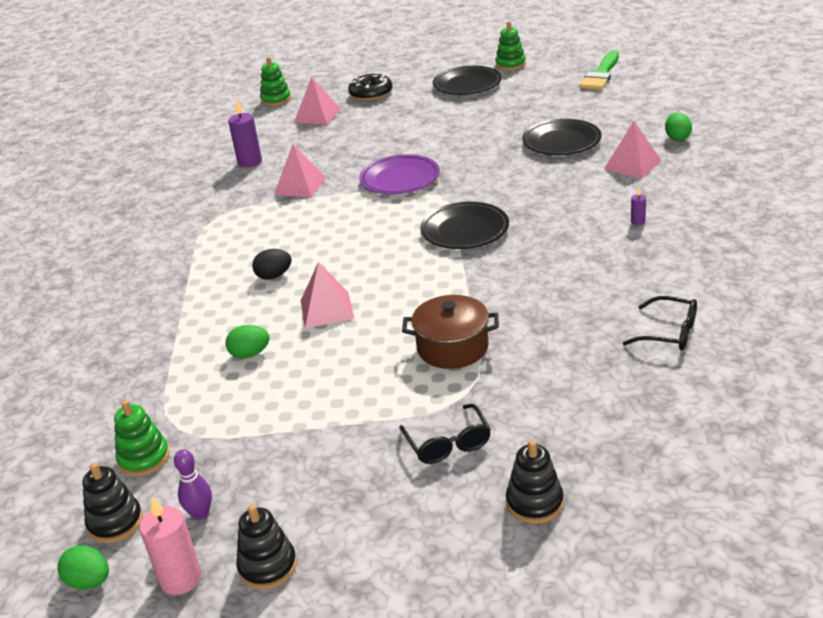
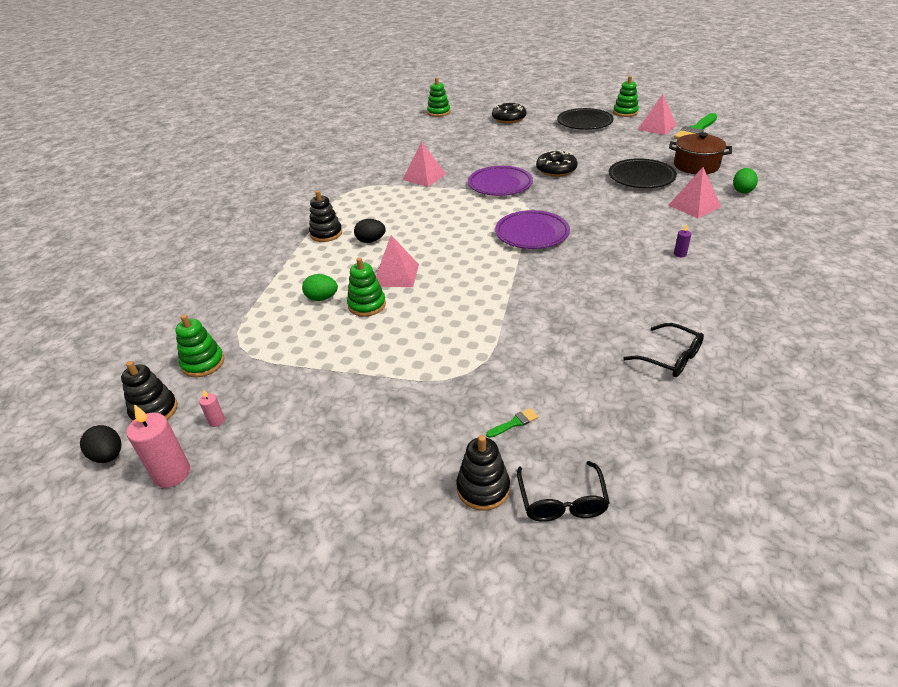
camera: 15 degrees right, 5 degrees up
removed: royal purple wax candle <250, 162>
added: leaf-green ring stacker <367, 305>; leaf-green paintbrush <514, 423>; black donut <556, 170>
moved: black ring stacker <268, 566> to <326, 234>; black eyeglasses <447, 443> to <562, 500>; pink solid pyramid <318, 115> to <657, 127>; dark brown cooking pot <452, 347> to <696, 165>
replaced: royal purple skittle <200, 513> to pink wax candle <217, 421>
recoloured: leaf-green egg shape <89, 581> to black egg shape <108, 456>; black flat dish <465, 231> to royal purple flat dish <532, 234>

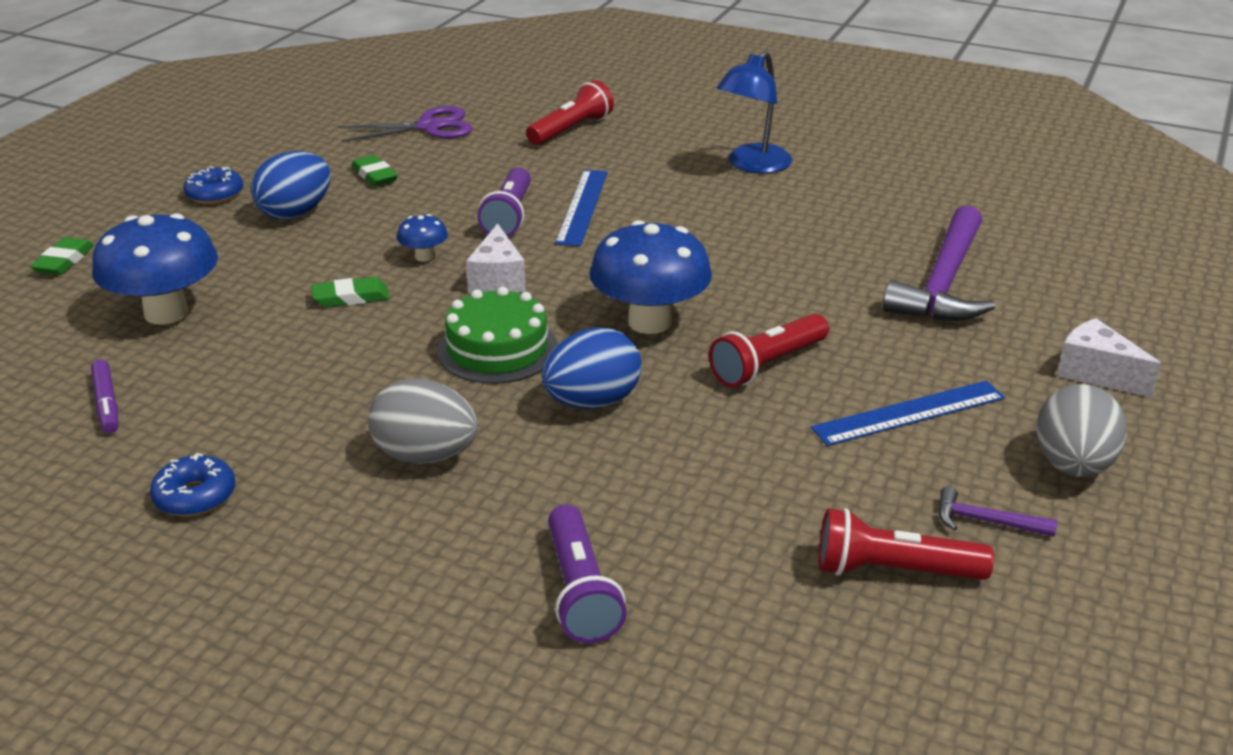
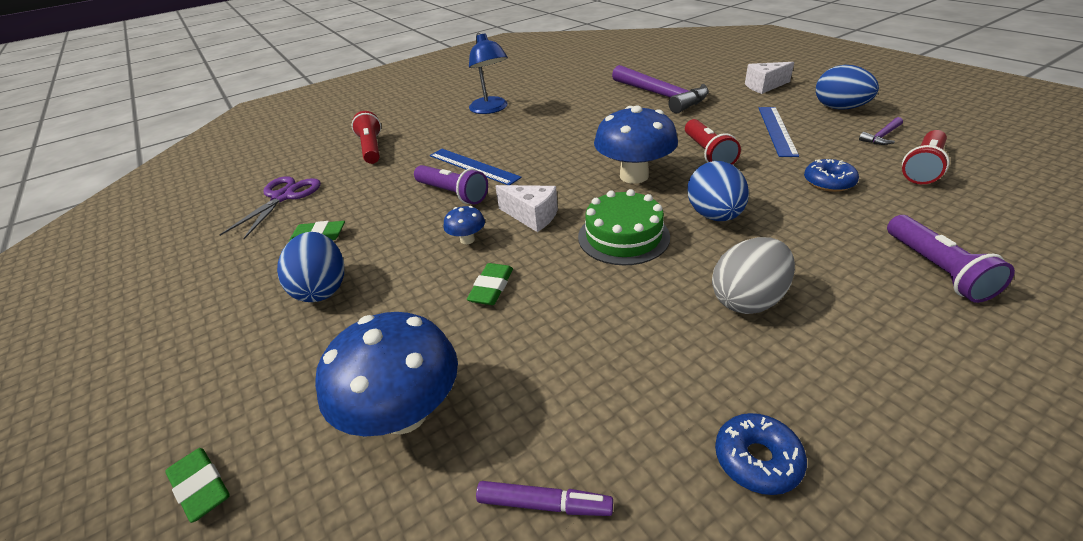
camera: 55 degrees left, 5 degrees up
moved: cobalt donut <215, 194> to <828, 182>
recoloured: ash-grey egg shape <1072, 466> to cobalt egg shape <839, 108>
turned: royal purple flashlight <580, 591> = <936, 269> 60 degrees clockwise

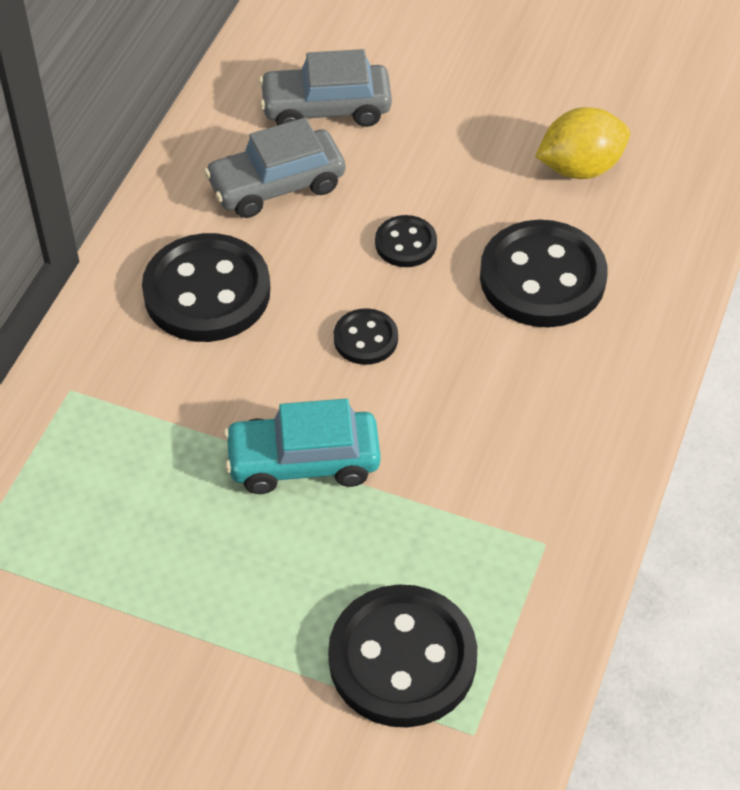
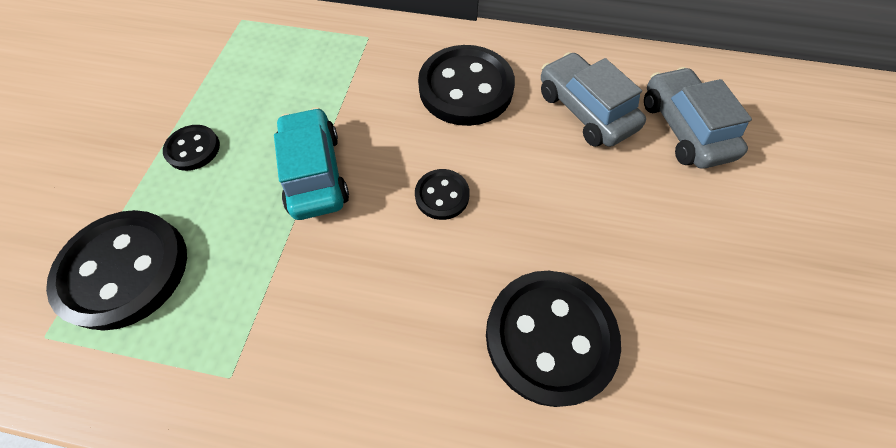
camera: 80 degrees right, 10 degrees up
removed: bright yellow lemon <580, 168>
moved: black sewing button <405, 243> to <193, 149>

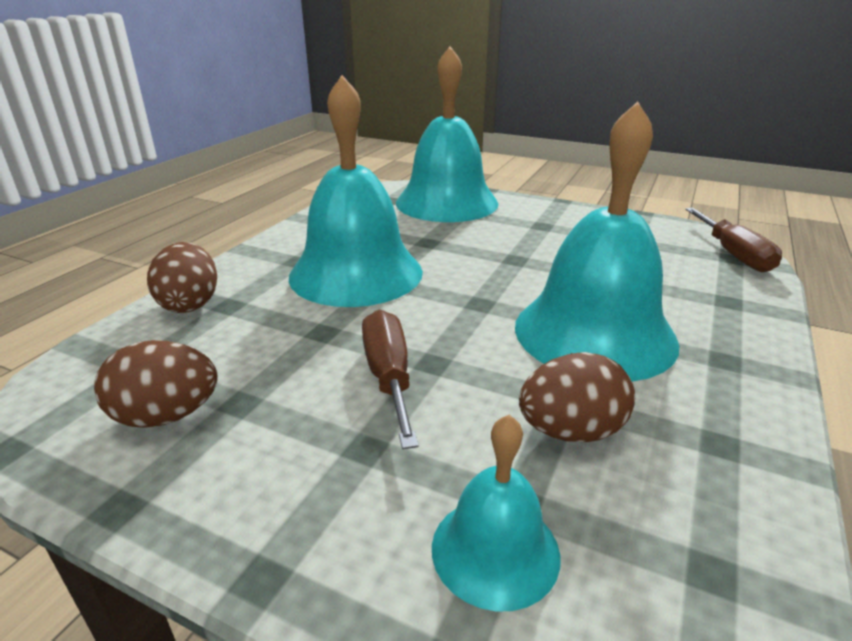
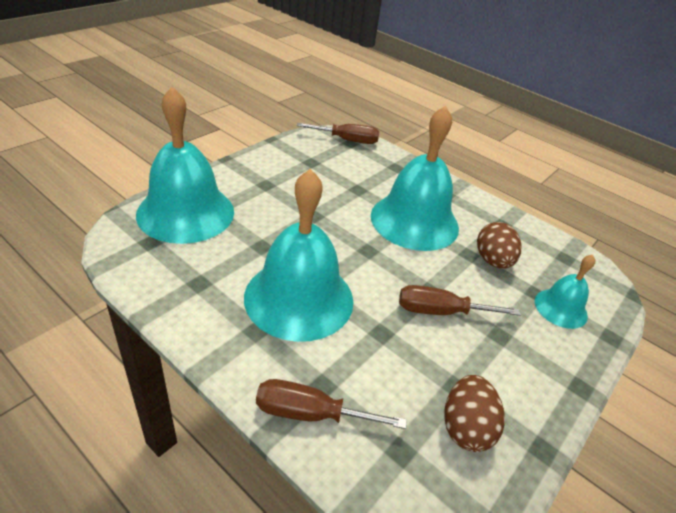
camera: 80 degrees left, 10 degrees up
replaced: dark brown egg shape <190, 304> to dark brown screwdriver <310, 413>

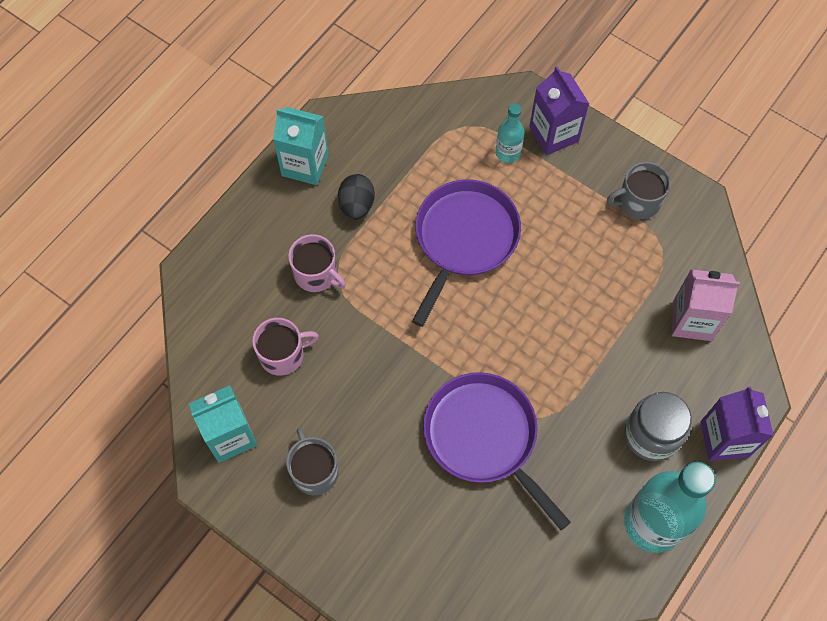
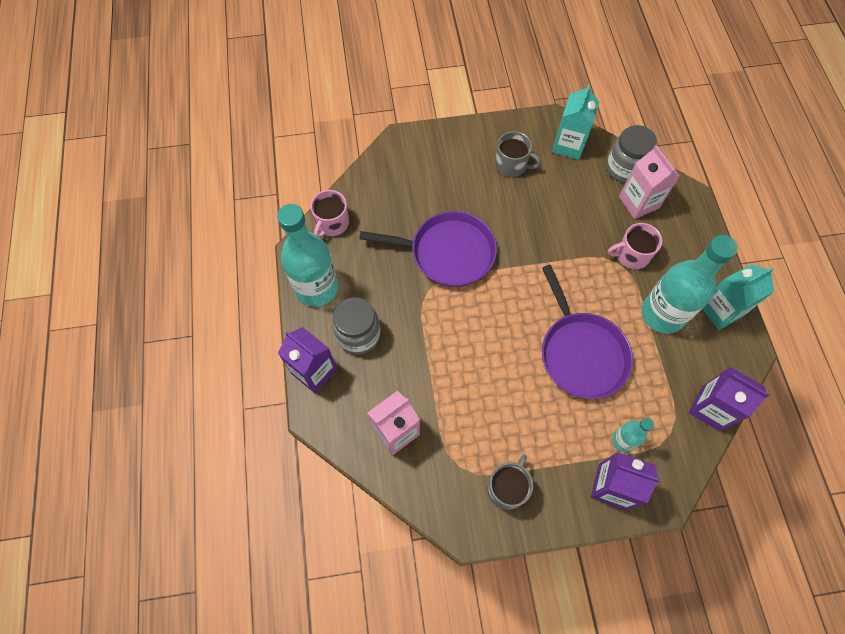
camera: 135 degrees right, 0 degrees up
added: ash-grey preserve jar <624, 168>; pink milk carton <638, 202>; royal purple milk carton <710, 408>
moved: pink tea mug <283, 354> to <332, 223>
replaced: black egg shape <356, 205> to turquoise flask <662, 314>

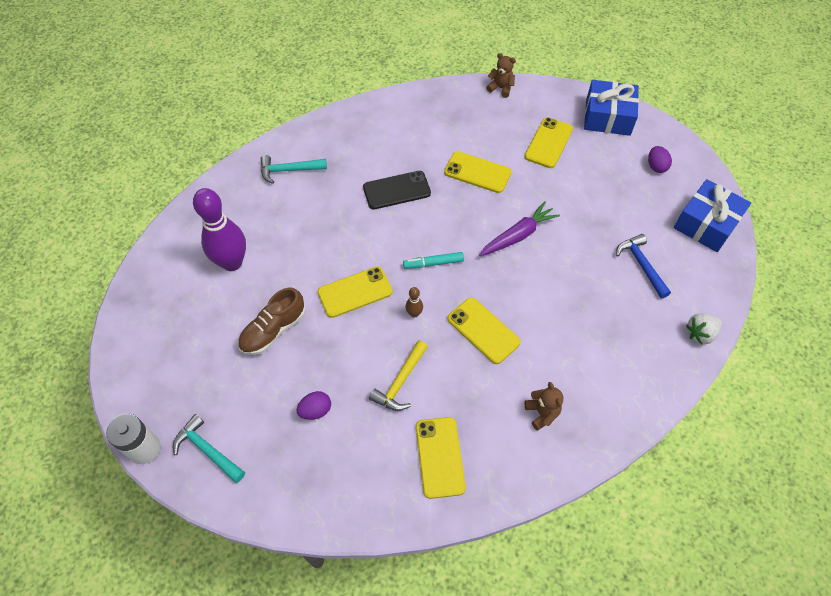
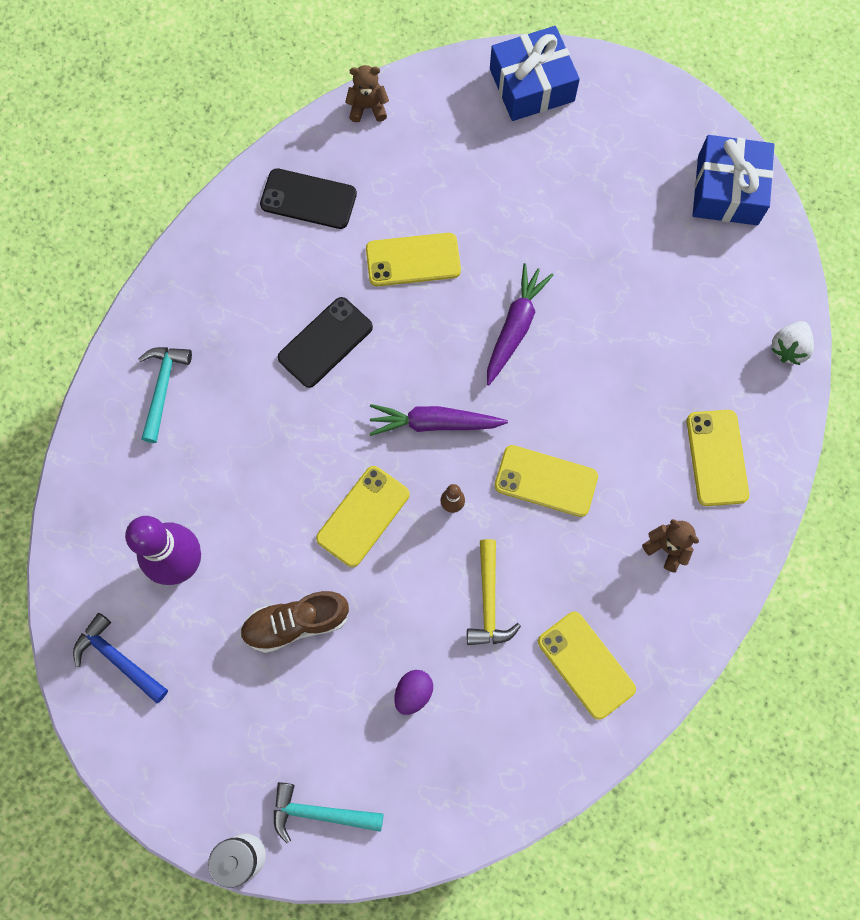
camera: 30 degrees left, 15 degrees up
removed: royal purple egg shape <656, 166>
added: black mobile phone <308, 199>
moved: cobalt claw hammer <641, 265> to <118, 659>; bright yellow mobile phone <548, 143> to <717, 458>
replaced: turquoise felt pen <433, 263> to royal purple carrot <434, 423>
turned: turquoise claw hammer <289, 170> = <163, 388> 135 degrees clockwise; dark brown sneaker <273, 330> = <296, 623> 60 degrees clockwise

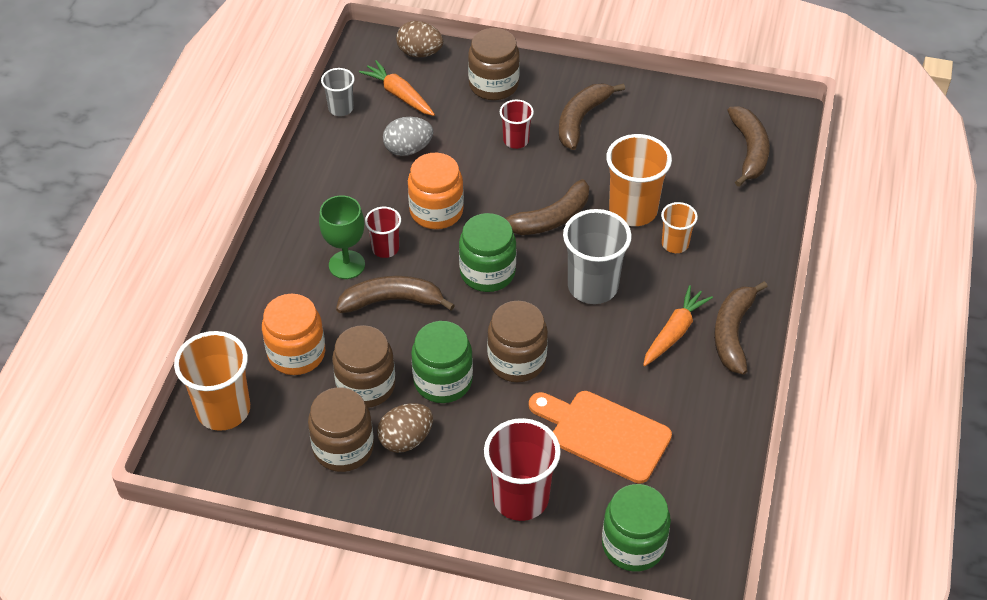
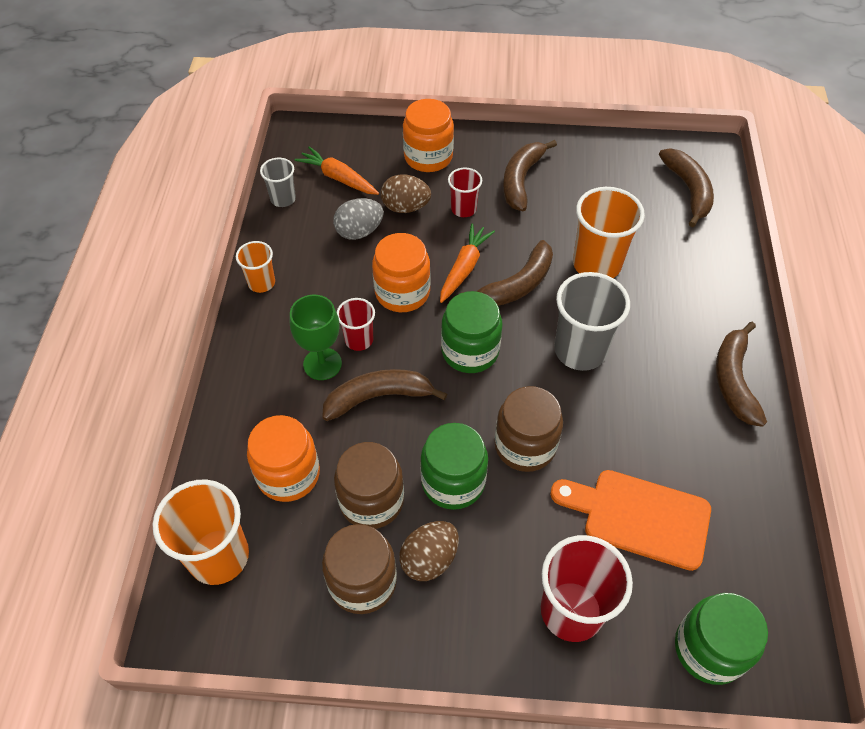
camera: 10 degrees left, 5 degrees up
moved: bright orange tumbler <675, 244> to <261, 283>; dark brown egg shape <420, 53> to <405, 207>; bright orange carrot <674, 332> to <464, 268>
recoloured: dark brown preserve jar <493, 85> to bright orange preserve jar <428, 157>

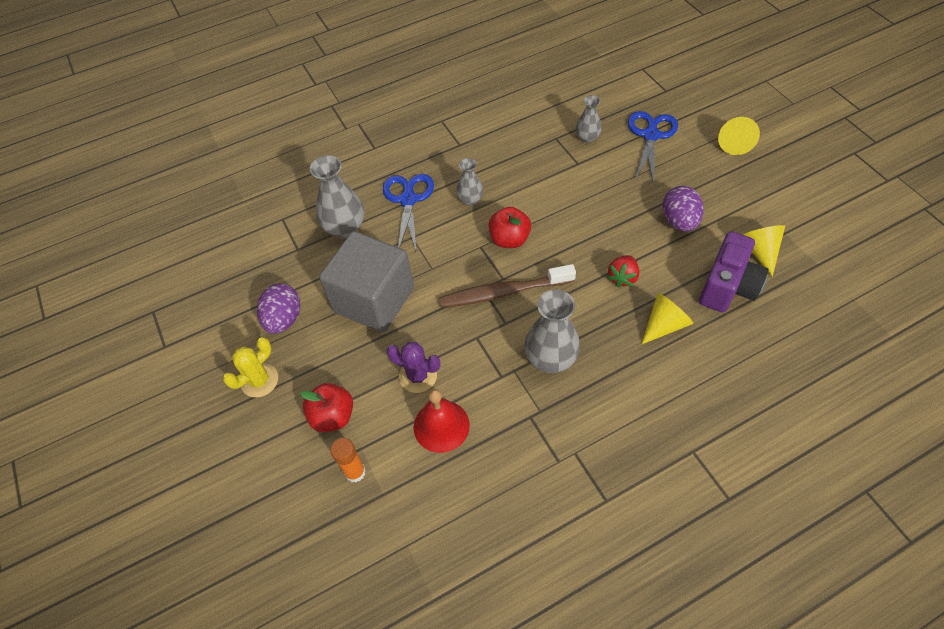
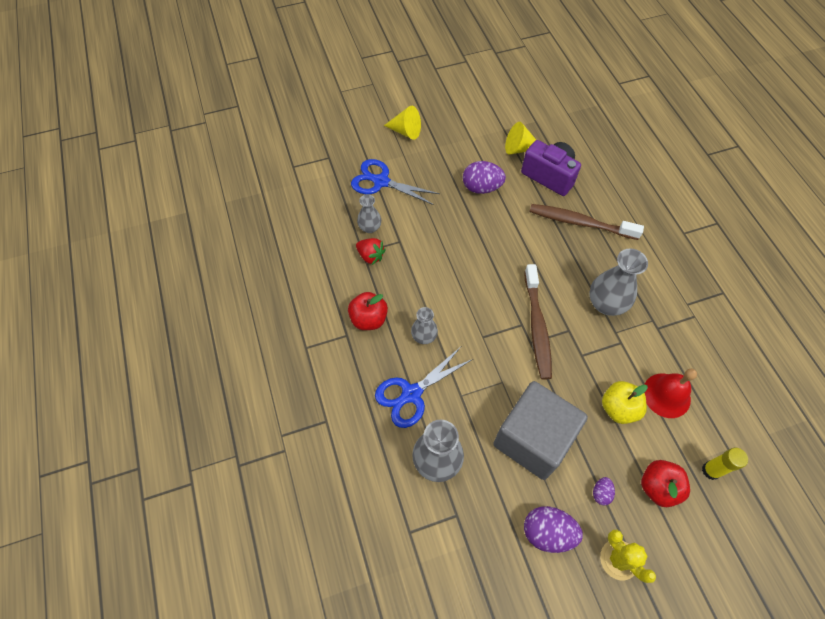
camera: 85 degrees left, 5 degrees up
added: royal purple egg shape <601, 493>
moved: scarlet toy apple <509, 239> to <369, 319>; scarlet toy strawberry <622, 277> to <370, 256>
replaced: bright yellow solid cone <664, 325> to dark brown toothbrush <580, 222>; royal purple cactus <418, 376> to bright yellow toy apple <618, 408>
recoloured: bright orange glue stick <355, 472> to bright yellow glue stick <711, 470>
turned: cobalt scissors <408, 200> = <411, 394> 45 degrees counterclockwise

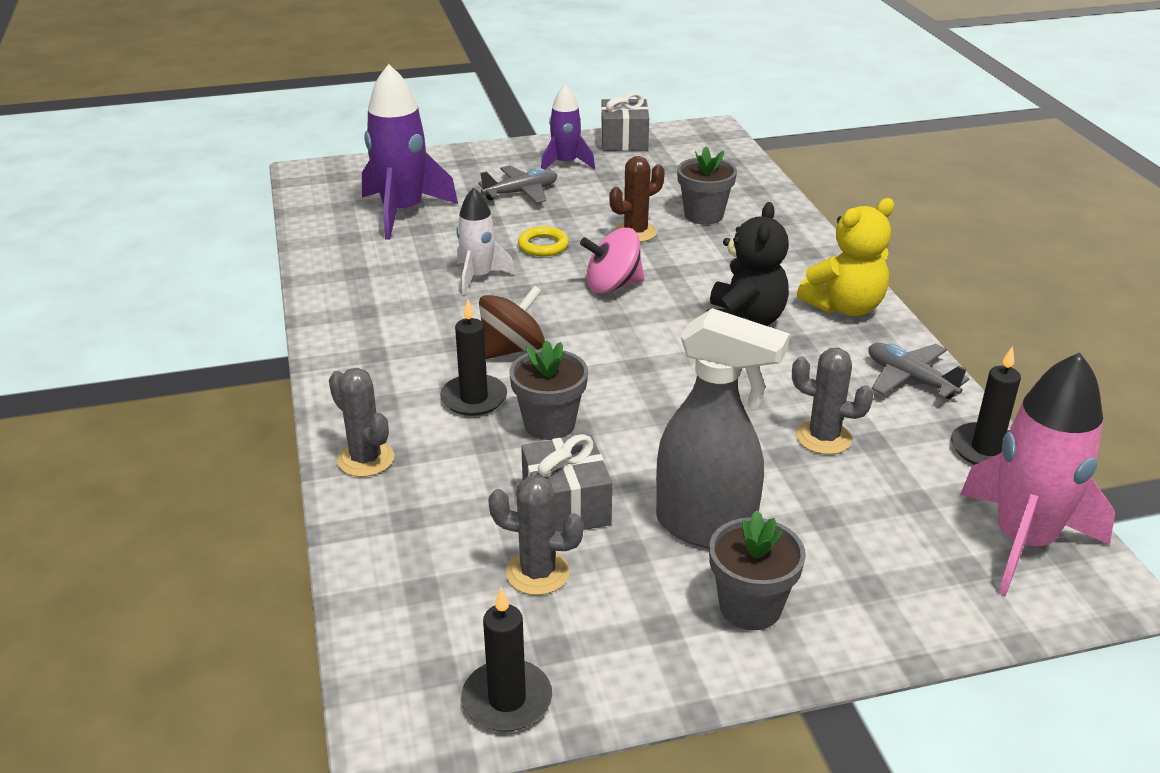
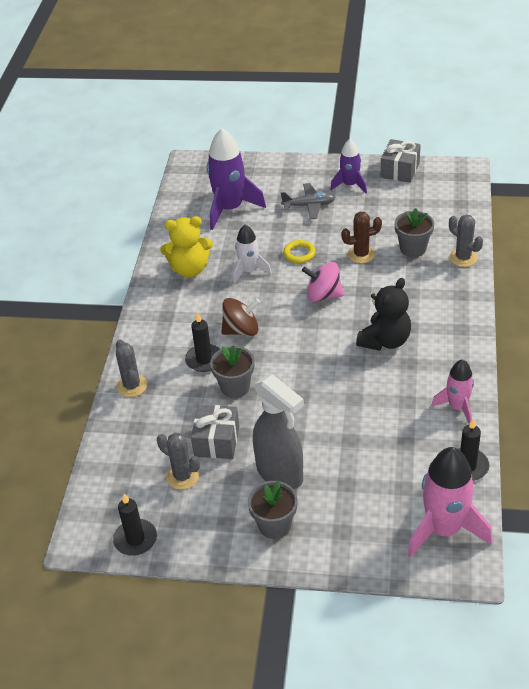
camera: 25 degrees right, 10 degrees up
moved: bright yellow stuffed bear <845, 307> to <189, 269>; ash-grey cactus <823, 438> to <463, 258>
replaced: ash-grey toy plane <910, 379> to pink toy rocket <457, 407>

